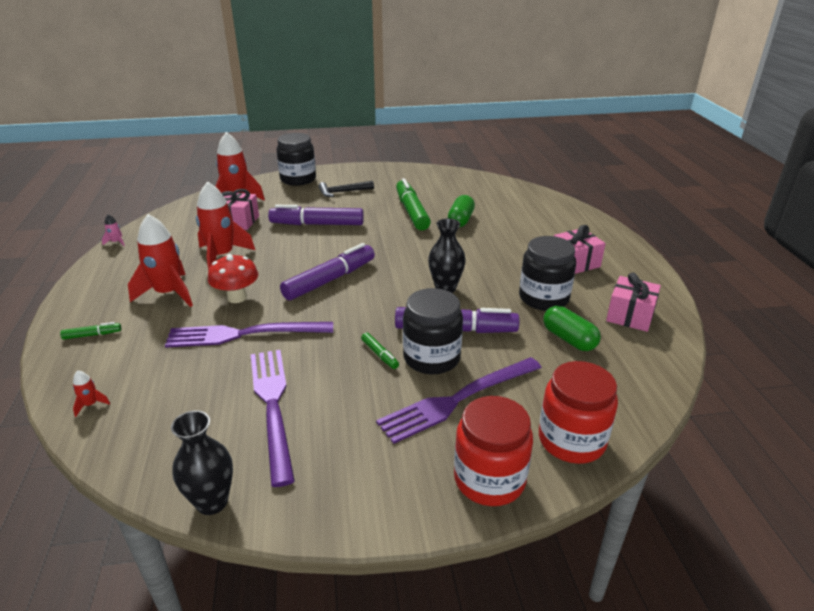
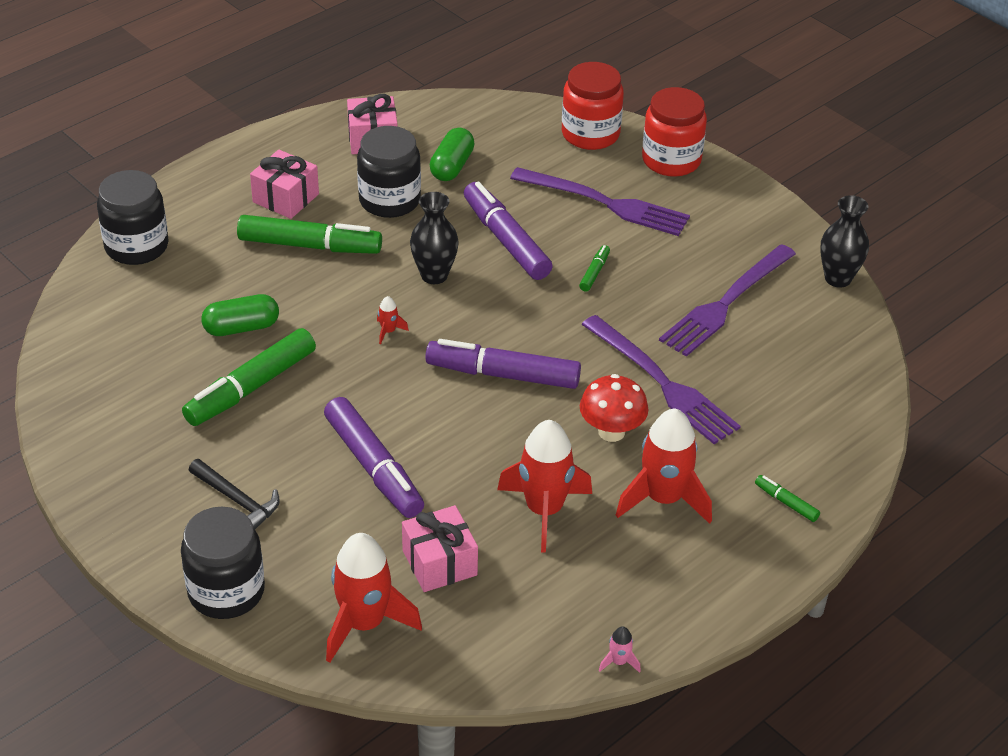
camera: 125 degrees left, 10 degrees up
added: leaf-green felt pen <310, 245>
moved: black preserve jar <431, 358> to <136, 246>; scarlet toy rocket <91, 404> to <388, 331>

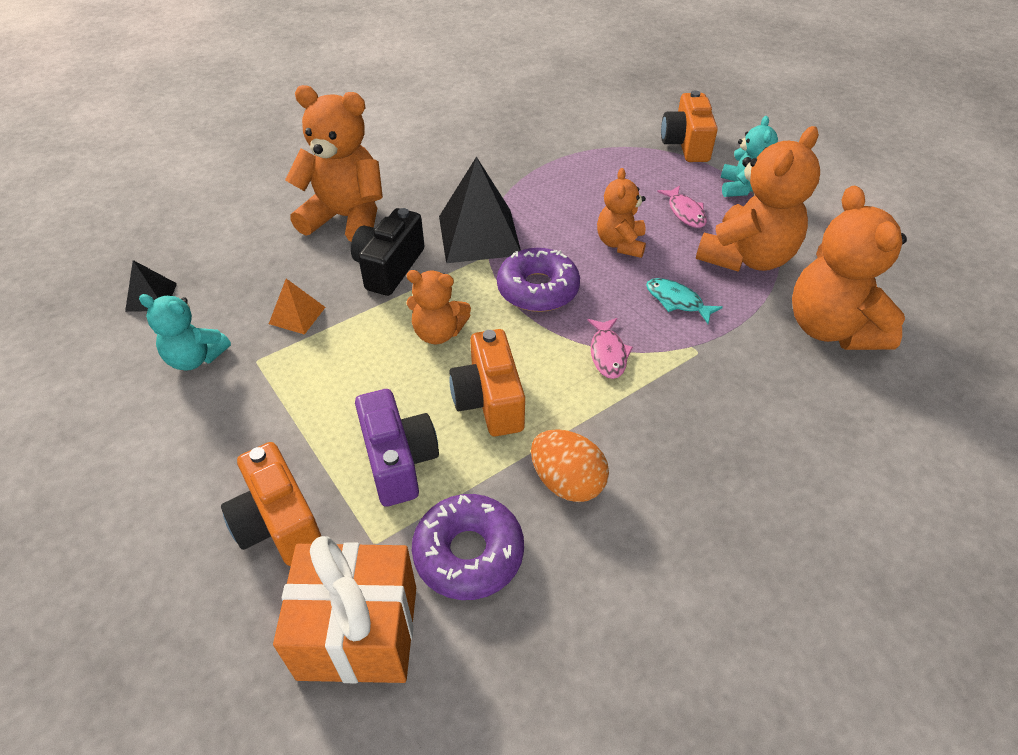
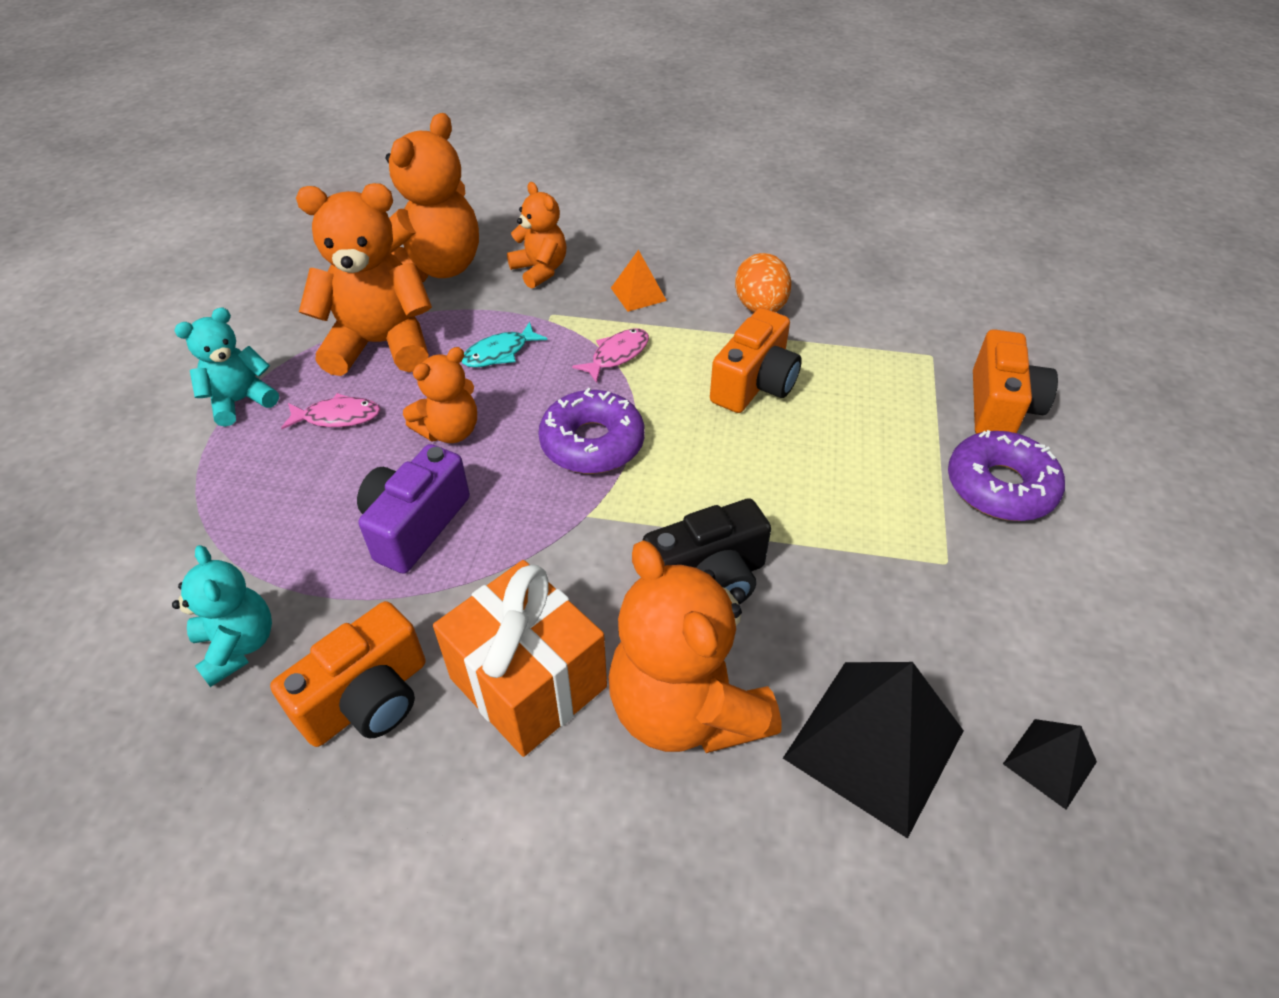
camera: 135 degrees left, 0 degrees up
moved: turquoise stuffed bear <195, 358> to <238, 645>; bright orange camera <686, 144> to <368, 699>; royal purple camera <398, 461> to <415, 525>; bright orange gift <358, 632> to <528, 682>; bright orange stuffed bear <438, 333> to <540, 270>; bright orange solid pyramid <297, 315> to <638, 294>; black solid pyramid <479, 235> to <873, 744>; royal purple donut <468, 553> to <1000, 487>
turned: pink fish figure <685, 212> = <338, 417> 60 degrees clockwise; turquoise fish figure <677, 301> = <499, 353> 60 degrees clockwise

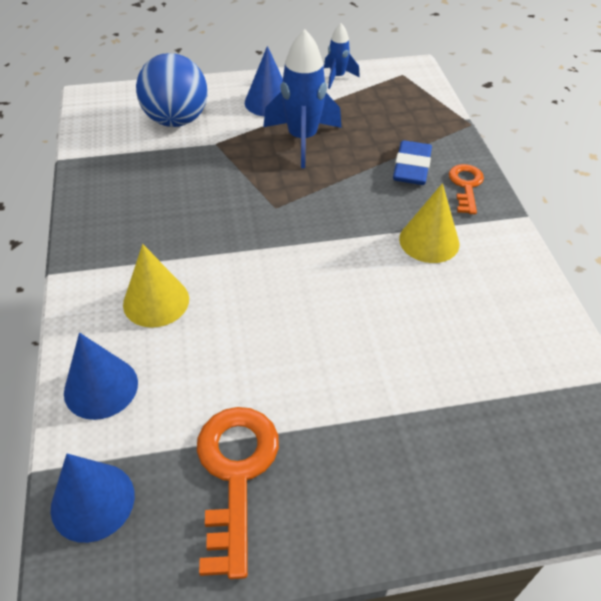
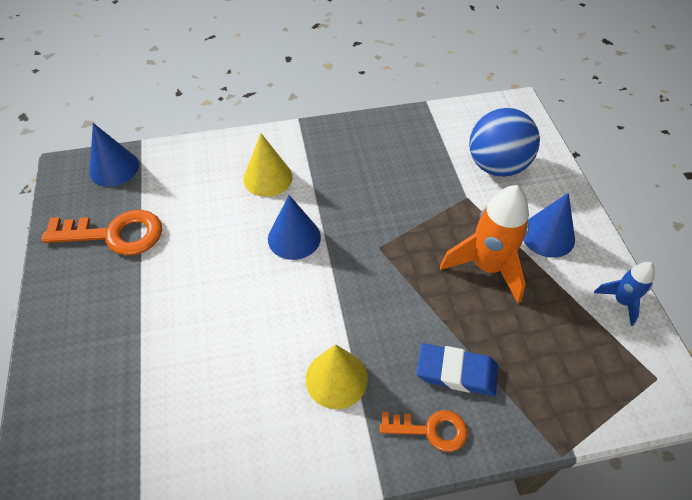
camera: 90 degrees right, 5 degrees up
moved: cobalt solid cone <101, 387> to <294, 237>
recoloured: cobalt toy rocket <302, 139> to bright orange toy rocket <487, 267>

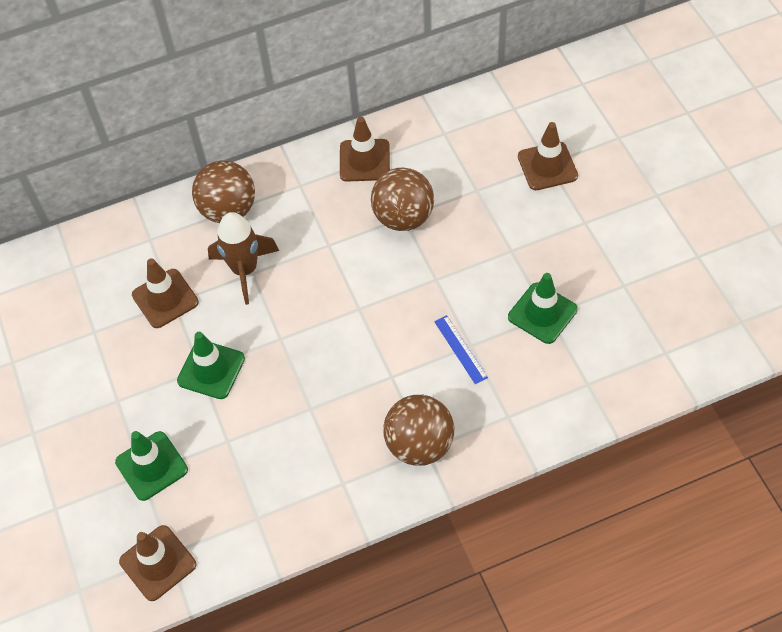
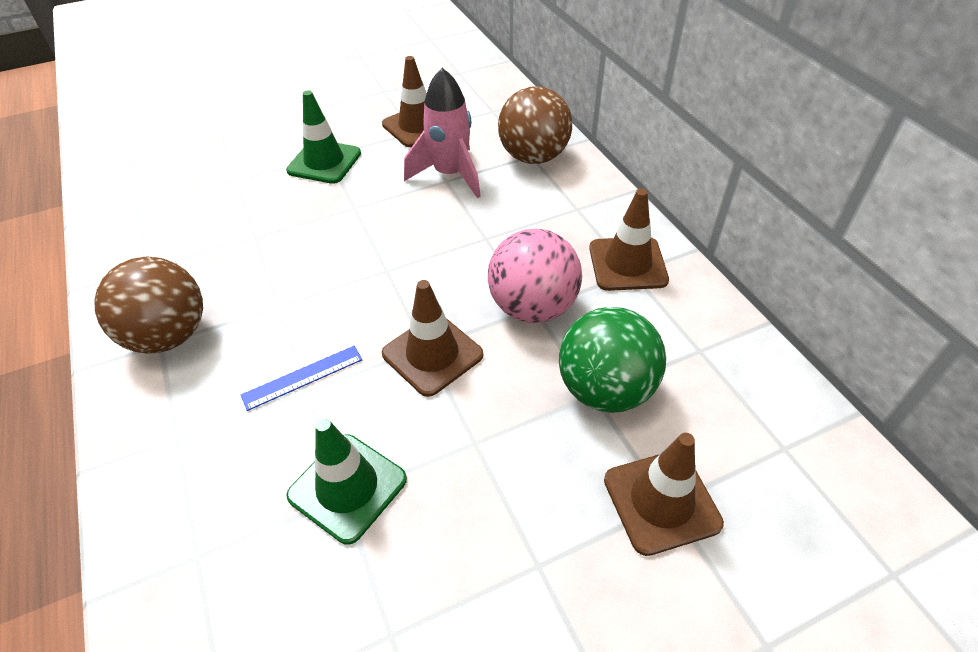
camera: 85 degrees right, 10 degrees down
removed: leaf-green traffic cone <151, 466>
added: leaf-green play ball <605, 390>
moved: dark brown traffic cone <158, 563> to <432, 354>
recoloured: dark brown toy rocket <245, 270> to pink toy rocket <450, 175>; dark brown play ball <403, 217> to pink play ball <533, 307>

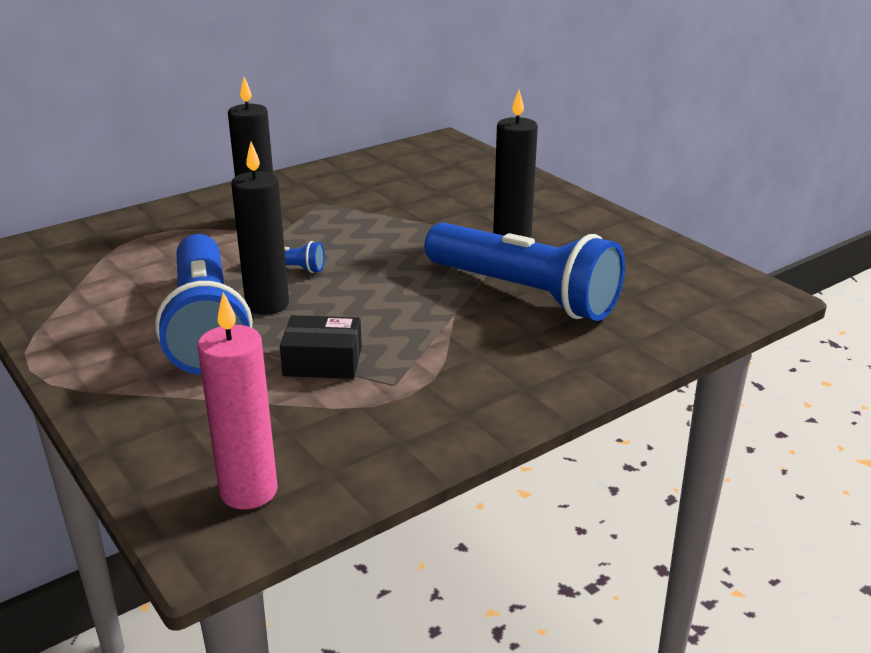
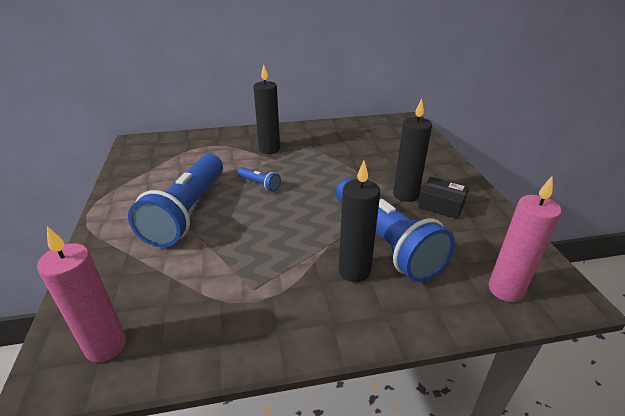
camera: 25 degrees right, 5 degrees up
added: pink wax candle <505, 290>
moved: black wax candle <267, 304> to <354, 271>; black package <323, 361> to <441, 205>

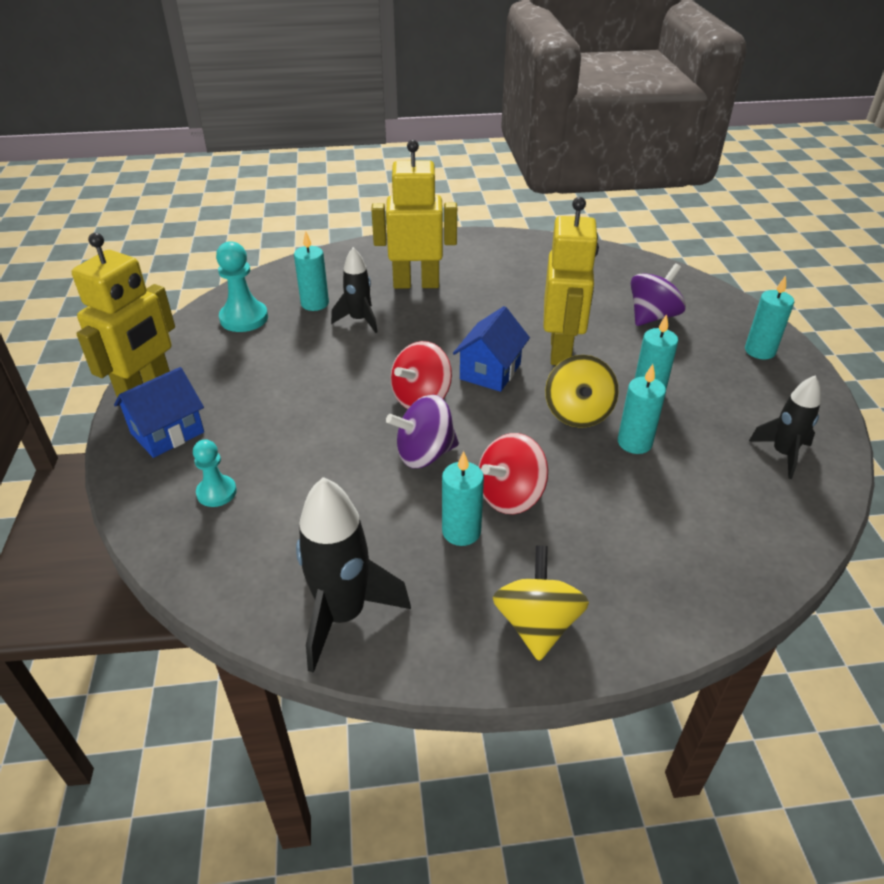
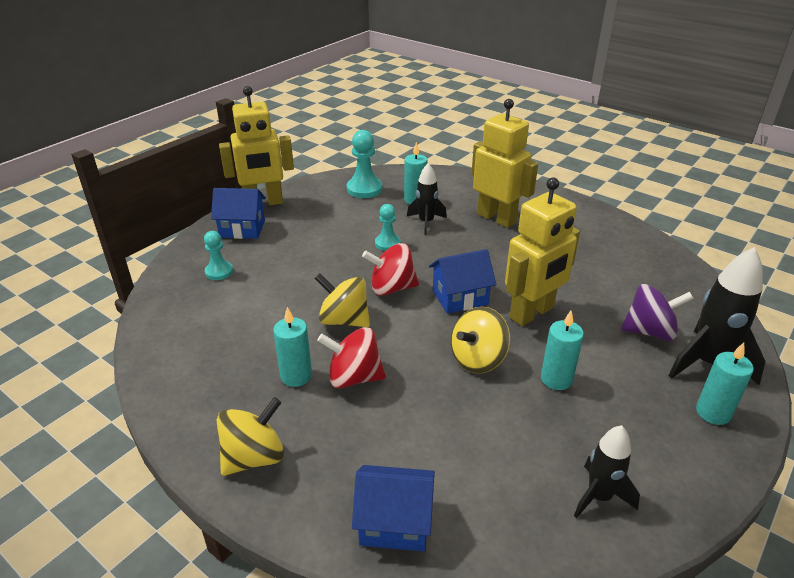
camera: 45 degrees right, 5 degrees down
removed: turquoise wax candle <634, 443>
added: cobalt house <394, 522>; turquoise game pawn <387, 243>
moved: black toy rocket <343, 615> to <708, 363>
recoloured: royal purple whirligig <424, 454> to bright yellow whirligig <344, 320>

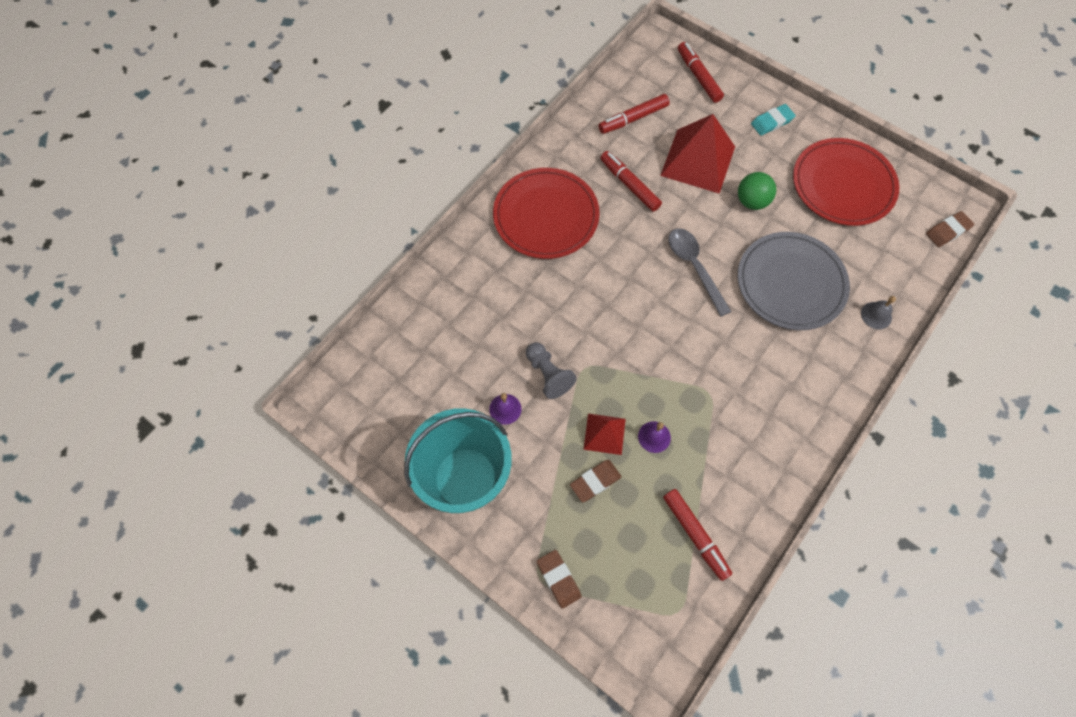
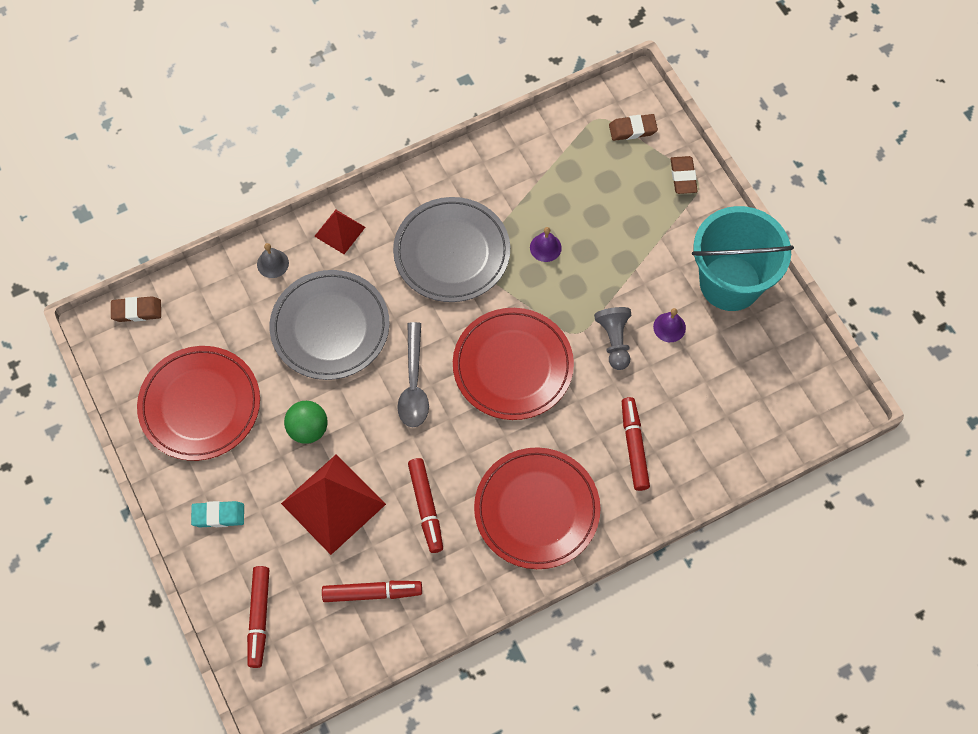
camera: 155 degrees left, 0 degrees up
added: ash-grey flat dish <452, 252>; scarlet flat dish <513, 366>
moved: scarlet solid pyramid <604, 433> to <339, 231>; dark brown pencil eraser <595, 481> to <632, 129>; scarlet felt pen <695, 535> to <634, 446>

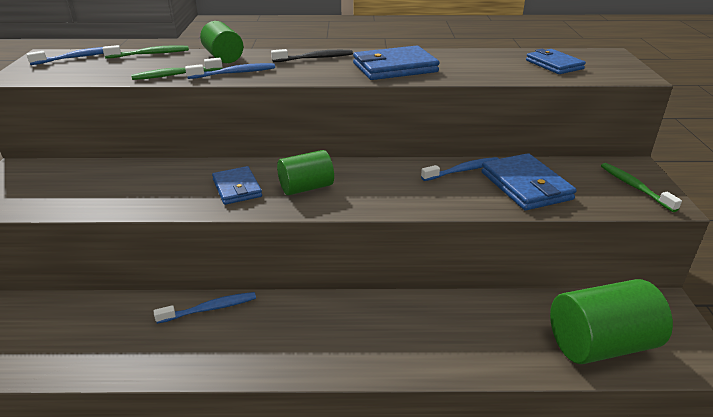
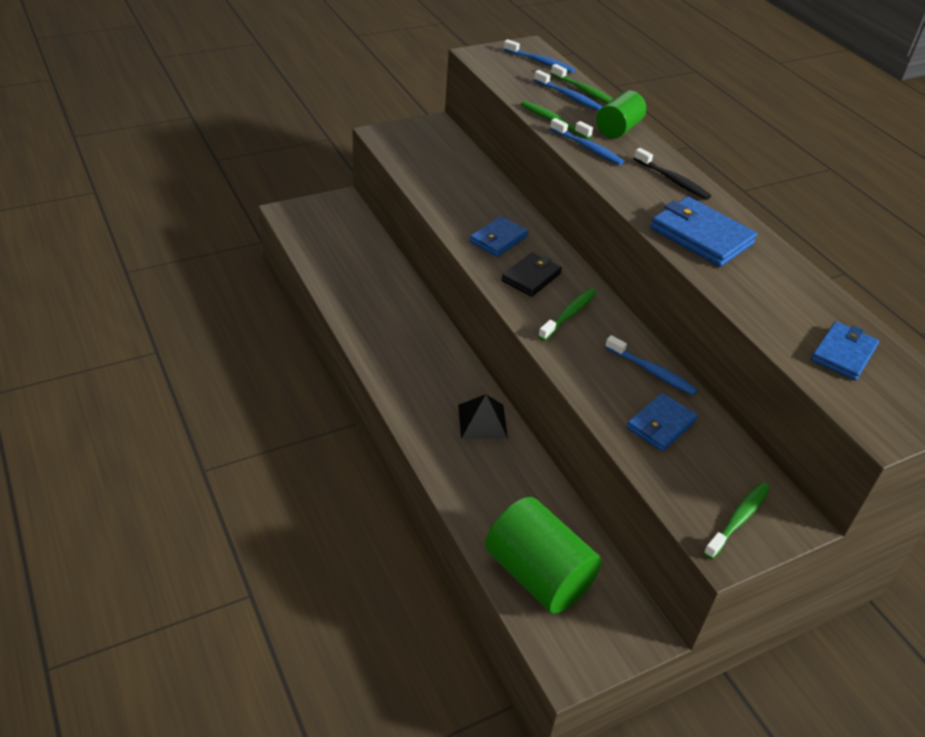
camera: 60 degrees right, 10 degrees up
added: black solid pyramid <482, 421>; leaf-green toothbrush <569, 314>
moved: cobalt toothbrush <210, 309> to <569, 96>
replaced: leaf-green cylinder shape <306, 188> to black wallet <531, 277>
resized: cobalt wallet <526, 186> = <661, 425> x0.66

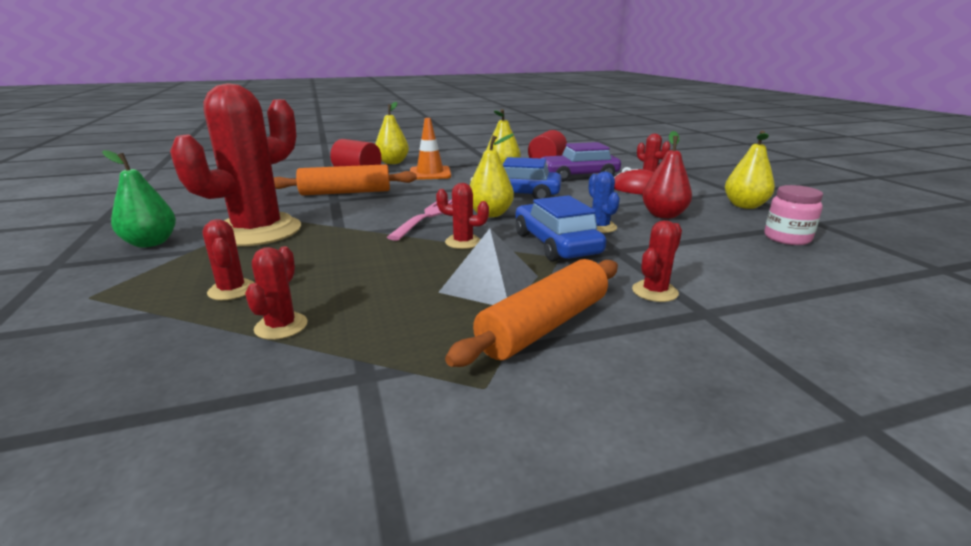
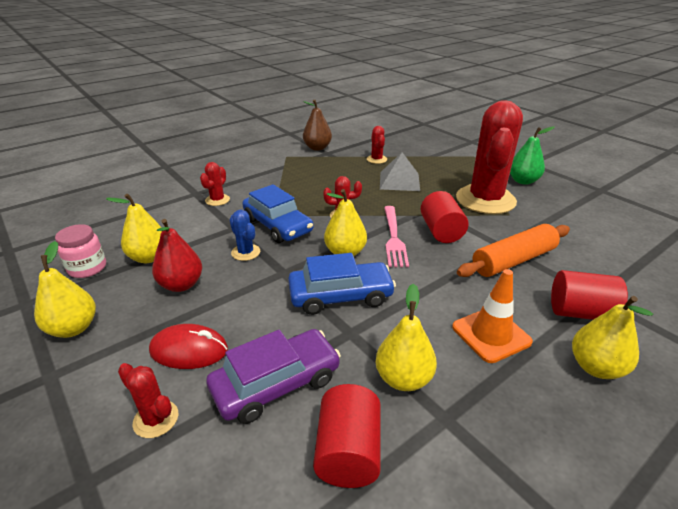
camera: 160 degrees right, 10 degrees up
removed: scarlet cactus <232, 290>; bright orange dough roller <544, 326>
added: bright yellow toy pear <149, 257>; dark brown toy pear <317, 148>; scarlet cylinder shape <441, 231>
moved: ash-grey solid pyramid <489, 284> to <399, 181>

